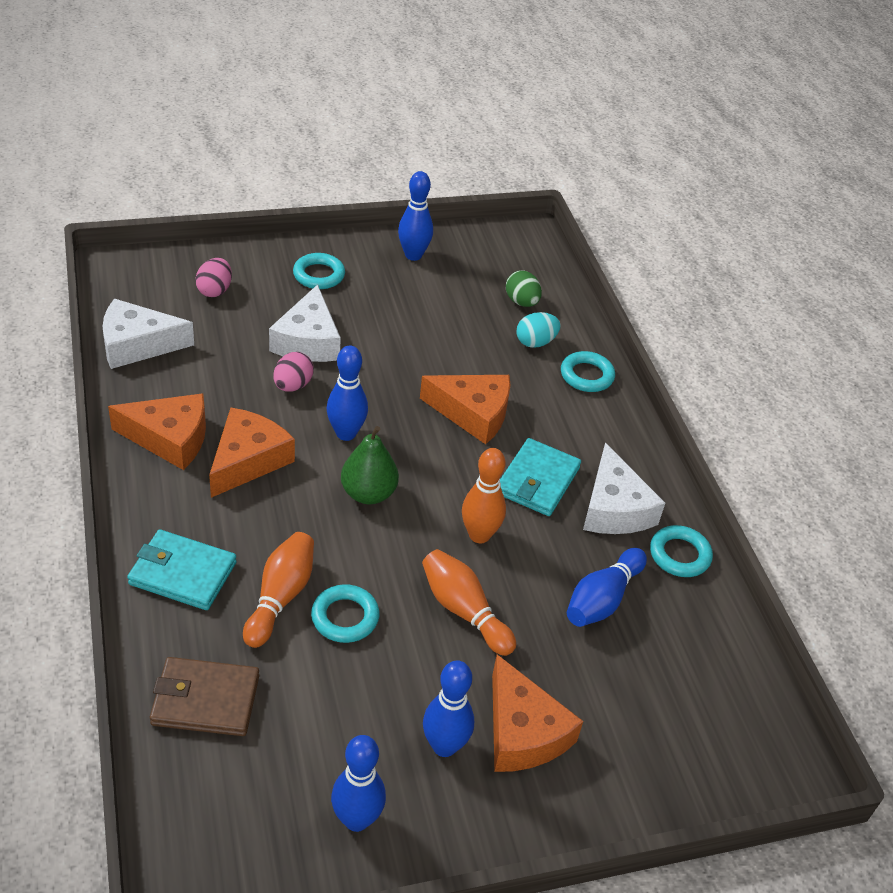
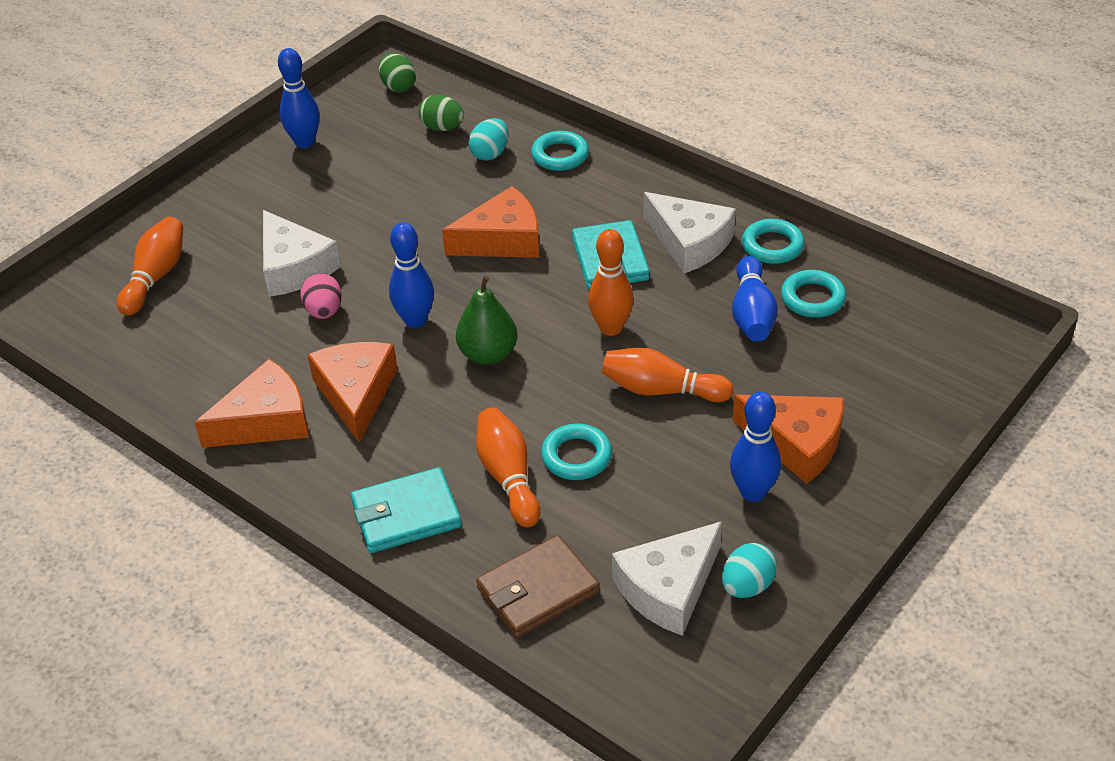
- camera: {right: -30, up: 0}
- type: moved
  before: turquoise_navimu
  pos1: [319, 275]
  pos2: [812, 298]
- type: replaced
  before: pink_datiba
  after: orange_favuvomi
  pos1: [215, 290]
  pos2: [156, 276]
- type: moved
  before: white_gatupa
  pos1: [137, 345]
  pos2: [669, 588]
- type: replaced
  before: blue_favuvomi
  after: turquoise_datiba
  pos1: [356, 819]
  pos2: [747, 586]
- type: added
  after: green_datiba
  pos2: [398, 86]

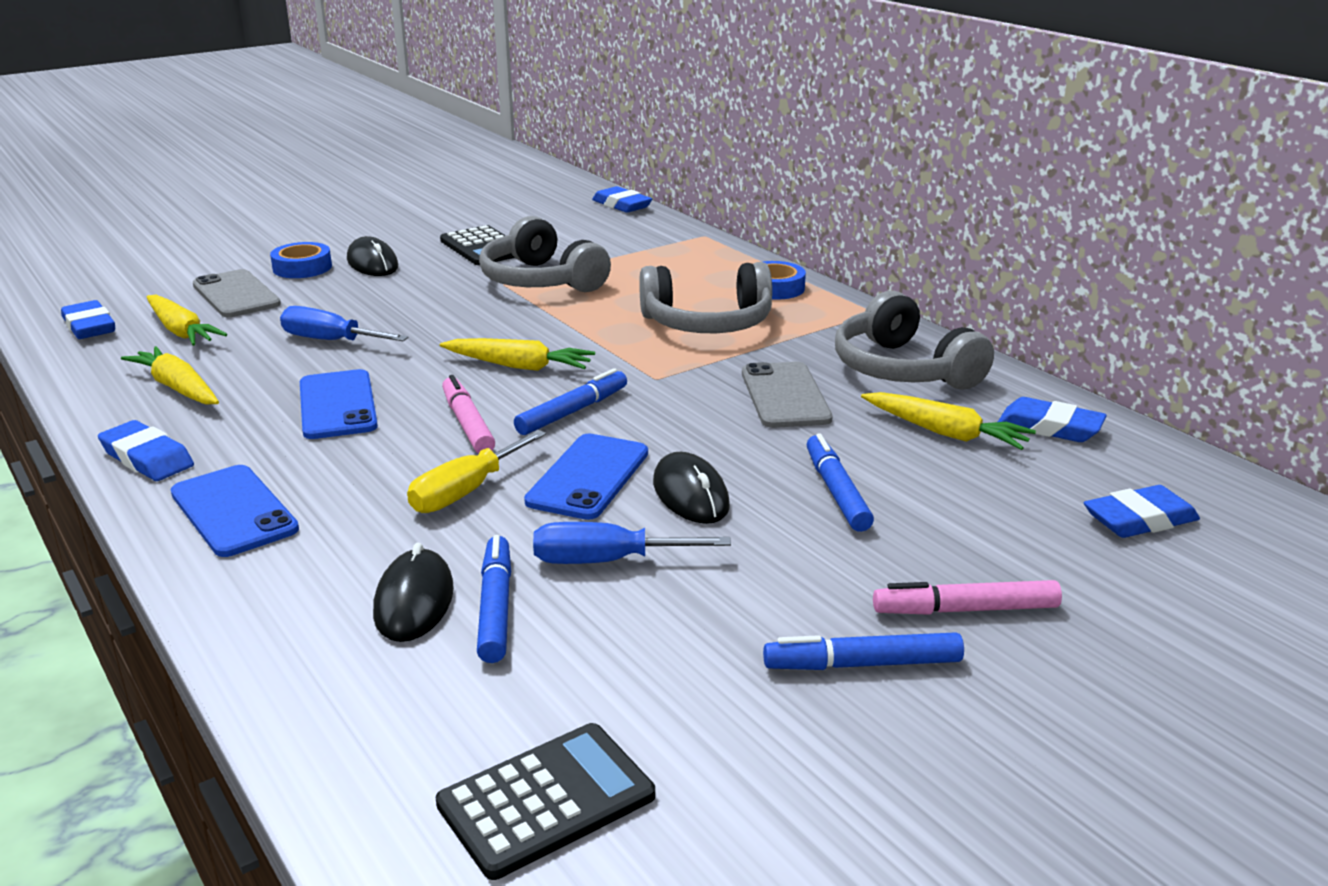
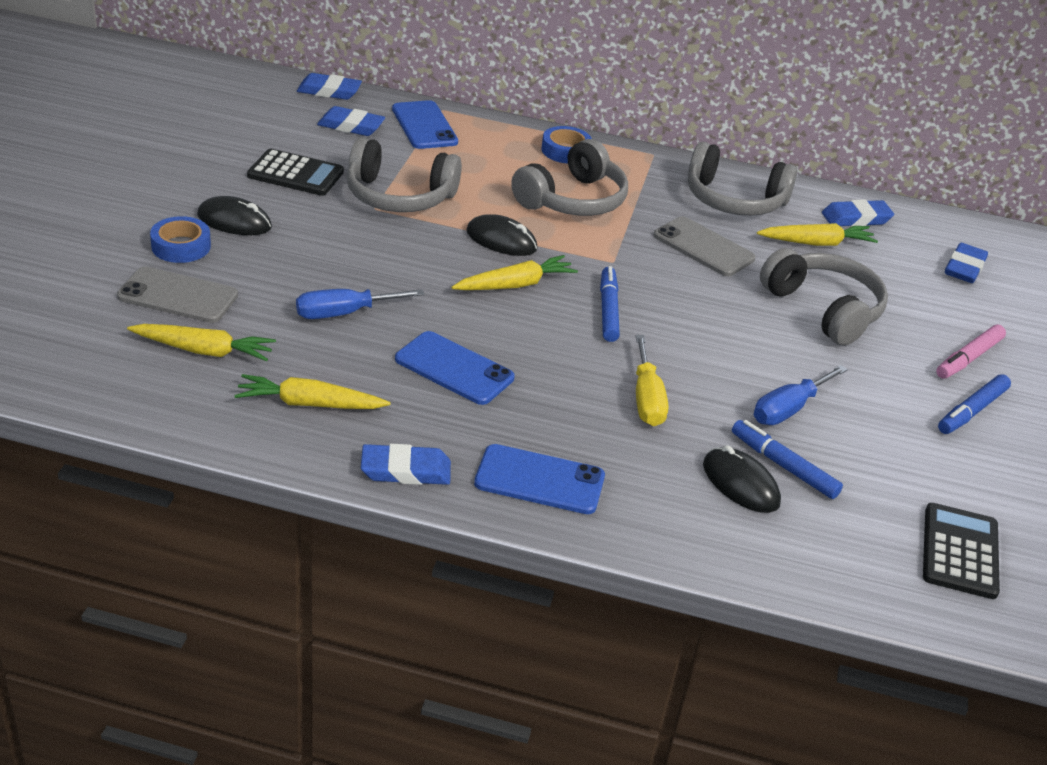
- camera: {right: -45, up: 10}
- type: moved
  before: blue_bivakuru
  pos1: [89, 326]
  pos2: [351, 126]
- type: removed
  before: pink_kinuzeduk
  pos1: [467, 424]
- type: moved
  before: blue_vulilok
  pos1: [588, 477]
  pos2: [424, 125]
- type: replaced
  before: blue_kinuzeduk
  after: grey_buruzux
  pos1: [836, 491]
  pos2: [824, 309]
- type: moved
  before: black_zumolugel
  pos1: [690, 495]
  pos2: [501, 240]

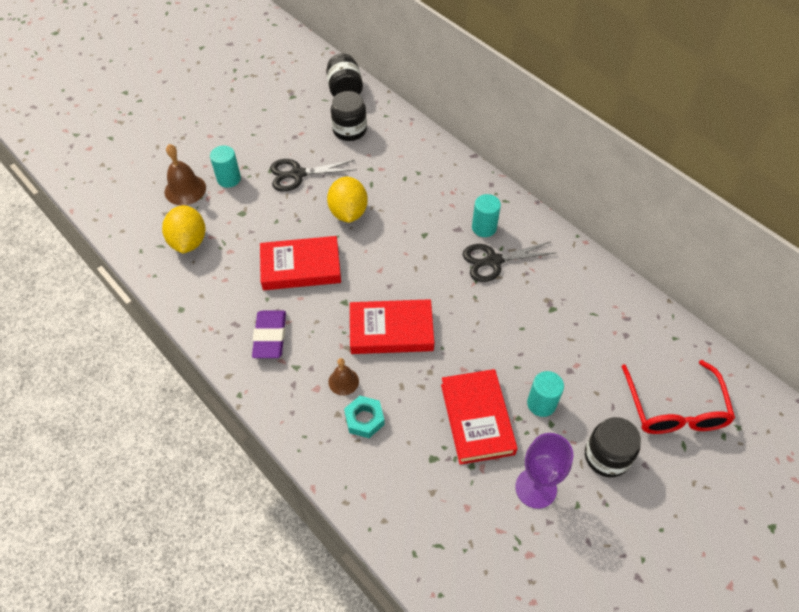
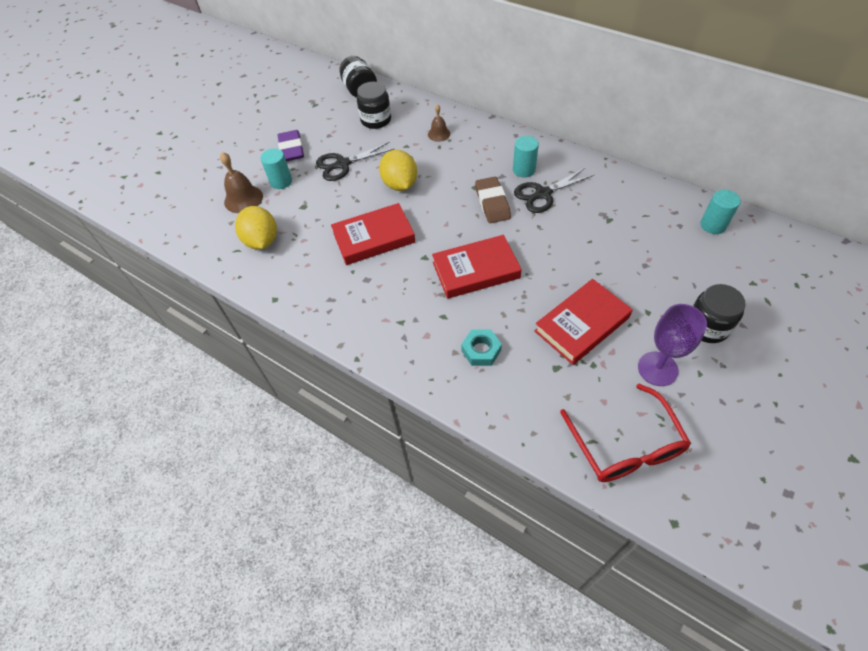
- camera: {right: -10, up: 0}
- type: moved
  before: purple_bivakuru
  pos1: [270, 337]
  pos2: [291, 149]
- type: moved
  before: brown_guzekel
  pos1: [343, 381]
  pos2: [439, 134]
- type: moved
  before: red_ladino
  pos1: [674, 408]
  pos2: [625, 444]
- type: turned
  before: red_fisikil
  pos1: [477, 419]
  pos2: [581, 324]
  turn: 75
- type: moved
  before: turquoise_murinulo
  pos1: [541, 403]
  pos2: [713, 225]
- type: added
  after: brown_bivakuru
  pos2: [492, 203]

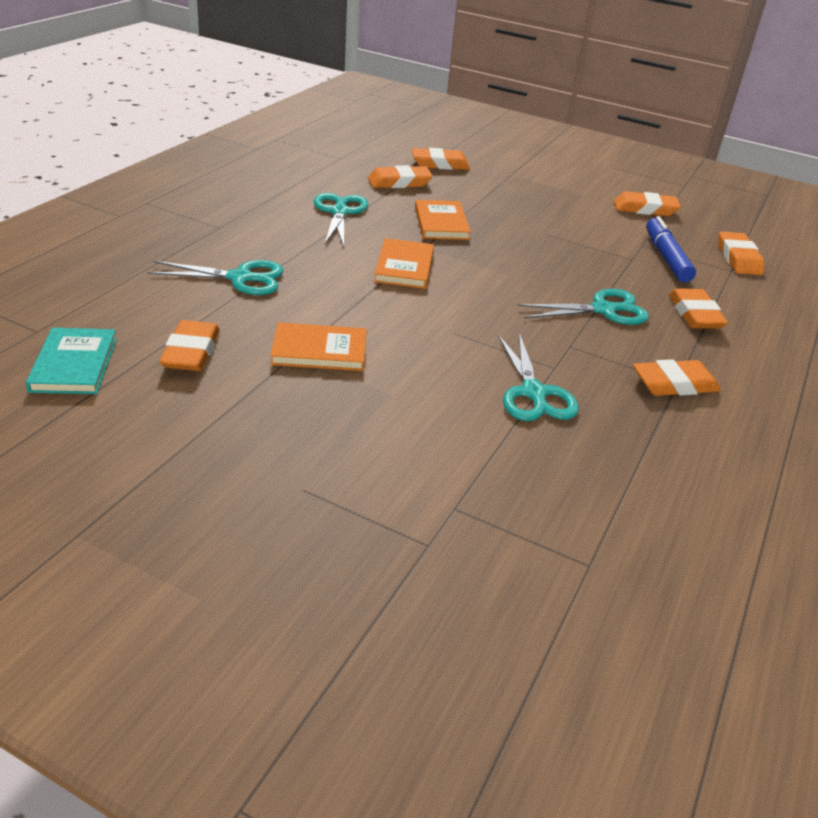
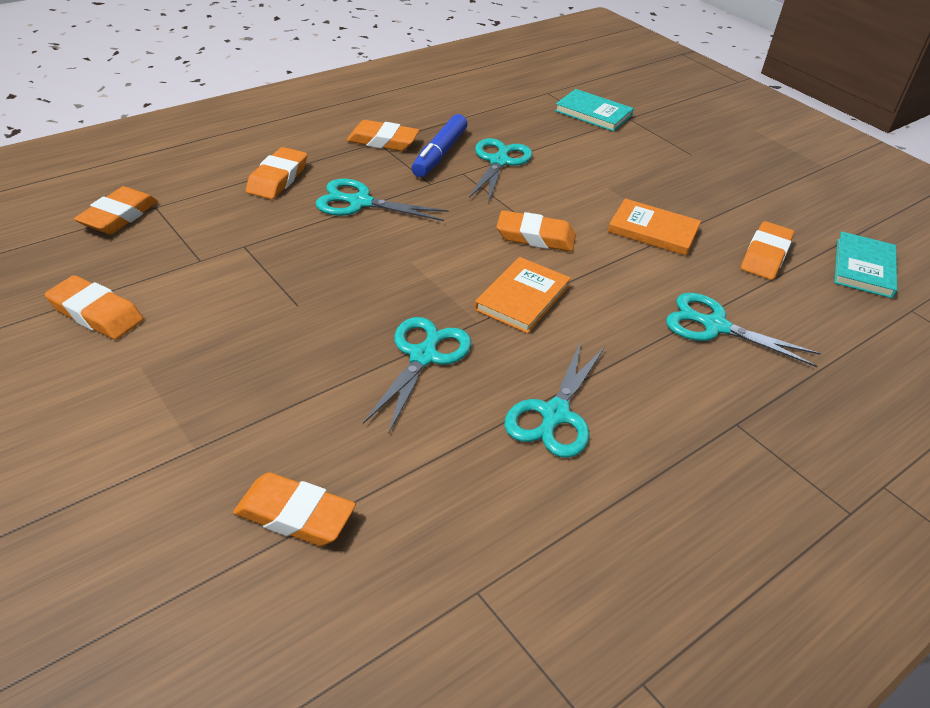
- camera: {right: -155, up: 5}
- type: moved
  before: orange_bivakuru
  pos1: [399, 182]
  pos2: [535, 237]
- type: replaced
  before: orange_fisikil
  after: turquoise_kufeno
  pos1: [441, 223]
  pos2: [423, 356]
- type: moved
  before: blue_kinuzeduk
  pos1: [666, 257]
  pos2: [439, 154]
- type: added
  after: turquoise_fisikil
  pos2: [593, 113]

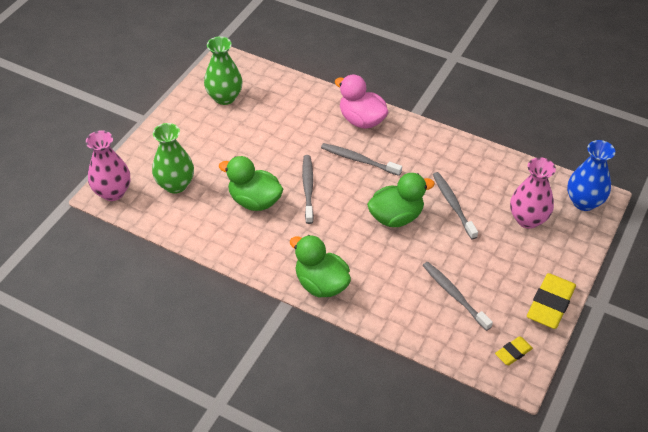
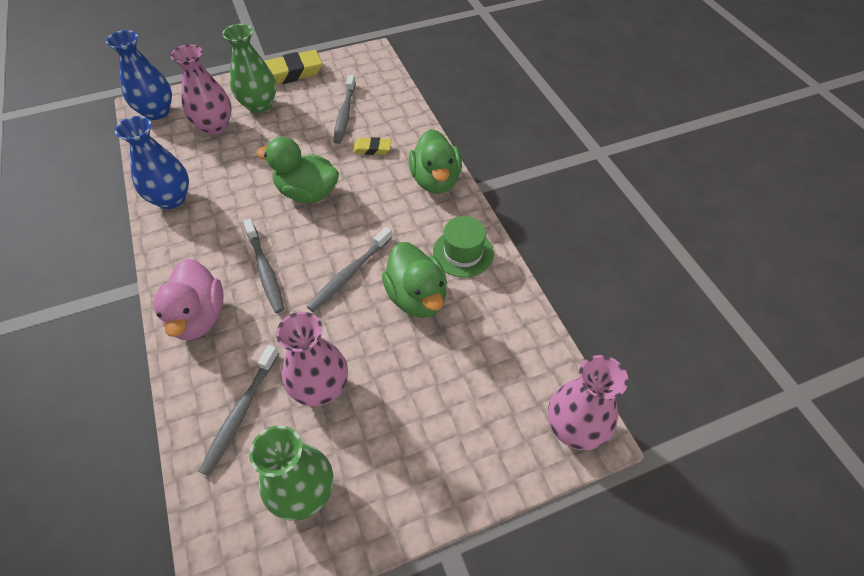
- camera: {right: -140, up: 5}
- type: moved
  before: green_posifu
  pos1: [175, 185]
  pos2: [259, 105]
- type: moved
  before: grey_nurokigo
  pos1: [453, 205]
  pos2: [240, 413]
- type: moved
  before: yellow_bivakuru
  pos1: [513, 352]
  pos2: [372, 149]
- type: added
  after: blue_posifu
  pos2: [171, 199]
- type: added
  after: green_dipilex
  pos2: [463, 253]
- type: added
  after: pink_posifu
  pos2: [320, 388]

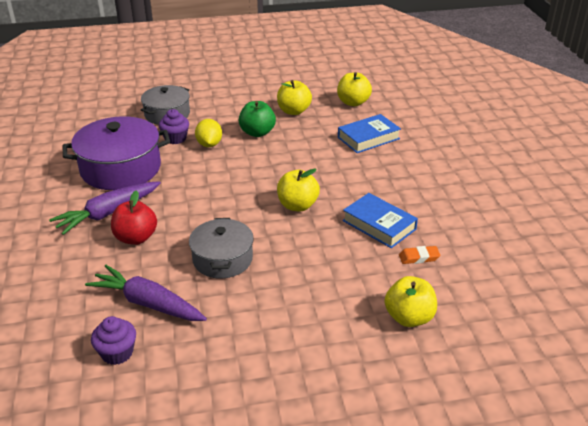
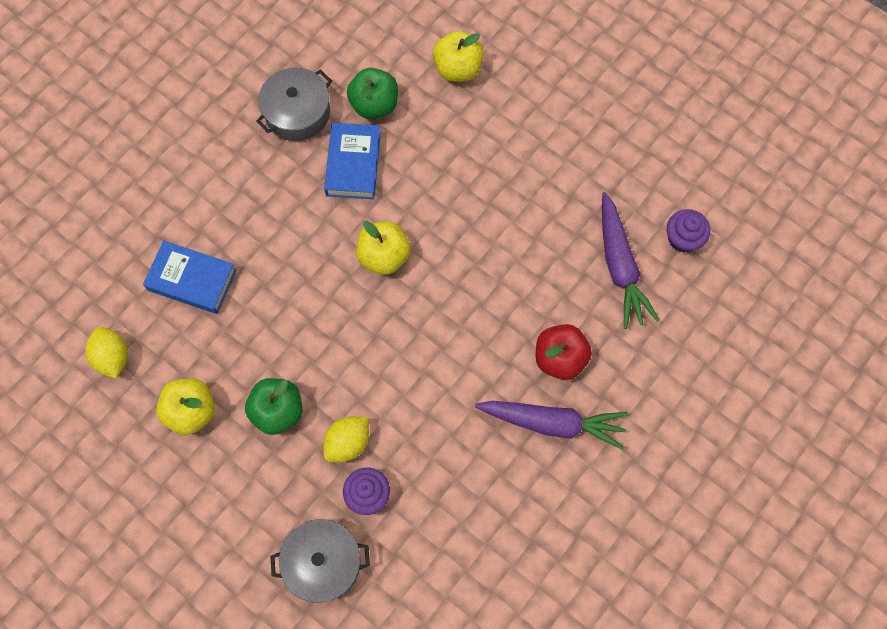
- camera: {right: -130, up: 35}
- type: replaced
  before: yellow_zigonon
  after: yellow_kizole
  pos1: [353, 102]
  pos2: [112, 357]
- type: removed
  before: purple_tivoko
  pos1: [121, 168]
- type: moved
  before: grey_tivoko
  pos1: [222, 259]
  pos2: [297, 113]
- type: replaced
  before: orange_bivakuru
  after: green_zigonon
  pos1: [419, 257]
  pos2: [374, 104]

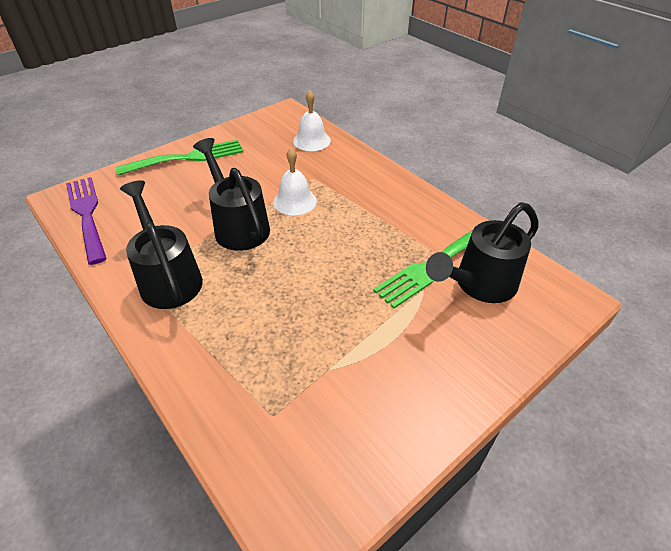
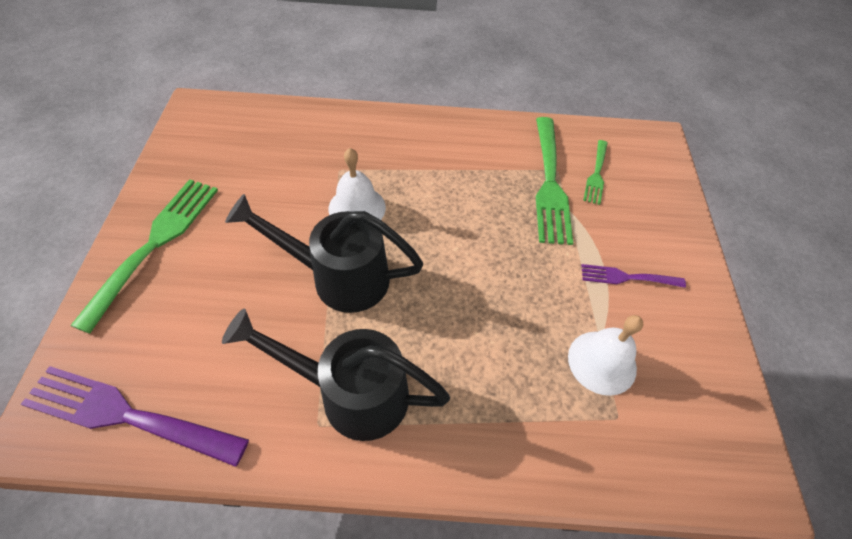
- camera: {right: -50, up: 10}
- type: moved
  before: white_guzekel
  pos1: [311, 140]
  pos2: [602, 362]
- type: replaced
  before: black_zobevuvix
  after: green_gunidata
  pos1: [480, 284]
  pos2: [596, 174]
- type: added
  after: purple_gunidata
  pos2: [627, 277]

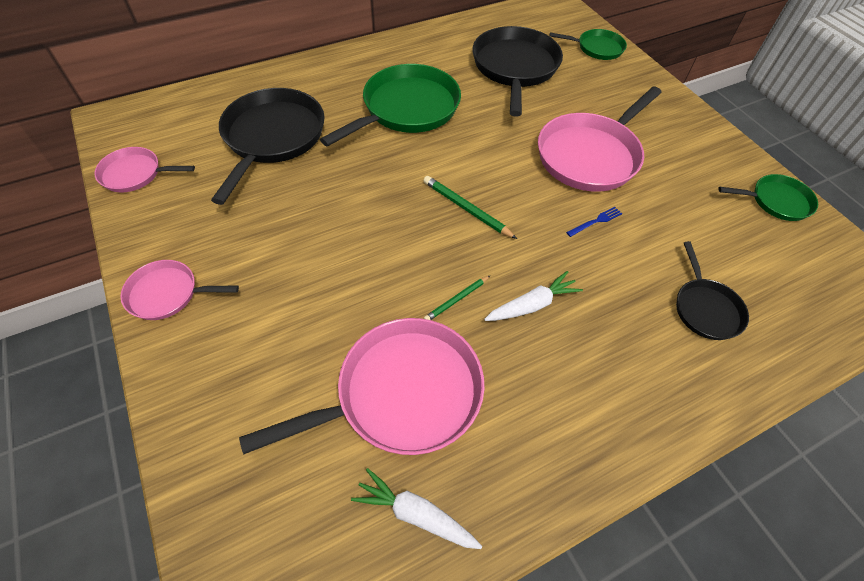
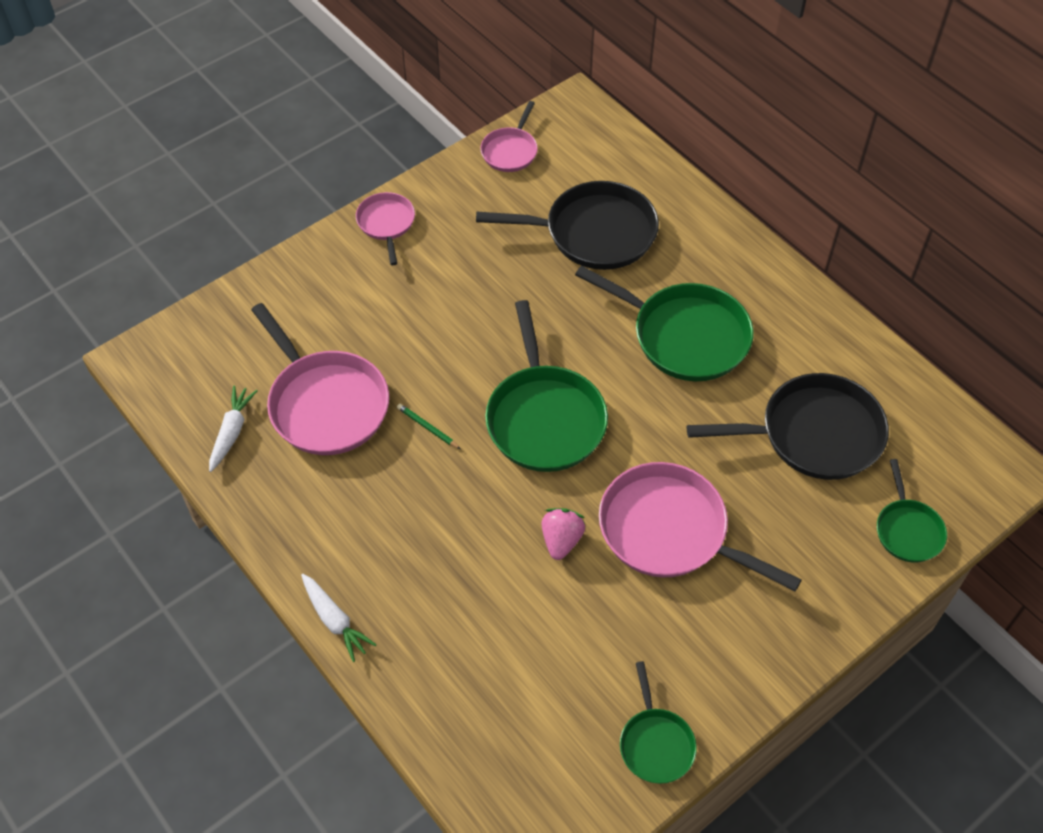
- camera: {right: 80, up: 0}
- type: turned
  before: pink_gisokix
  pos1: [135, 174]
  pos2: [510, 151]
  turn: -150
- type: replaced
  before: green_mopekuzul
  after: green_gisokix
  pos1: [466, 209]
  pos2: [544, 418]
- type: replaced
  before: blue_gunidata
  after: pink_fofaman
  pos1: [595, 221]
  pos2: [561, 540]
- type: removed
  before: black_gisokix
  pos1: [705, 308]
- type: moved
  before: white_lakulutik
  pos1: [531, 305]
  pos2: [334, 620]

